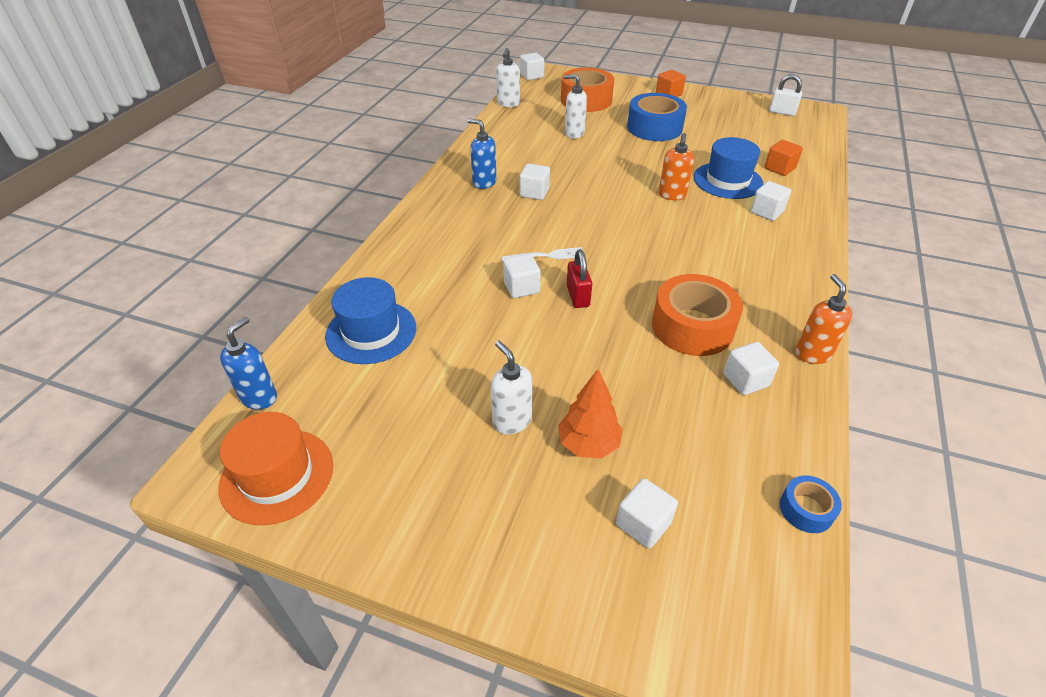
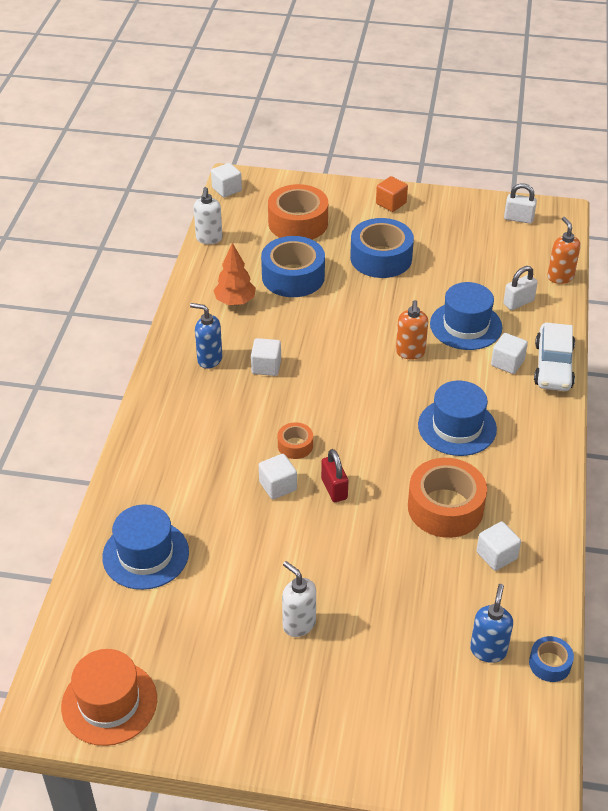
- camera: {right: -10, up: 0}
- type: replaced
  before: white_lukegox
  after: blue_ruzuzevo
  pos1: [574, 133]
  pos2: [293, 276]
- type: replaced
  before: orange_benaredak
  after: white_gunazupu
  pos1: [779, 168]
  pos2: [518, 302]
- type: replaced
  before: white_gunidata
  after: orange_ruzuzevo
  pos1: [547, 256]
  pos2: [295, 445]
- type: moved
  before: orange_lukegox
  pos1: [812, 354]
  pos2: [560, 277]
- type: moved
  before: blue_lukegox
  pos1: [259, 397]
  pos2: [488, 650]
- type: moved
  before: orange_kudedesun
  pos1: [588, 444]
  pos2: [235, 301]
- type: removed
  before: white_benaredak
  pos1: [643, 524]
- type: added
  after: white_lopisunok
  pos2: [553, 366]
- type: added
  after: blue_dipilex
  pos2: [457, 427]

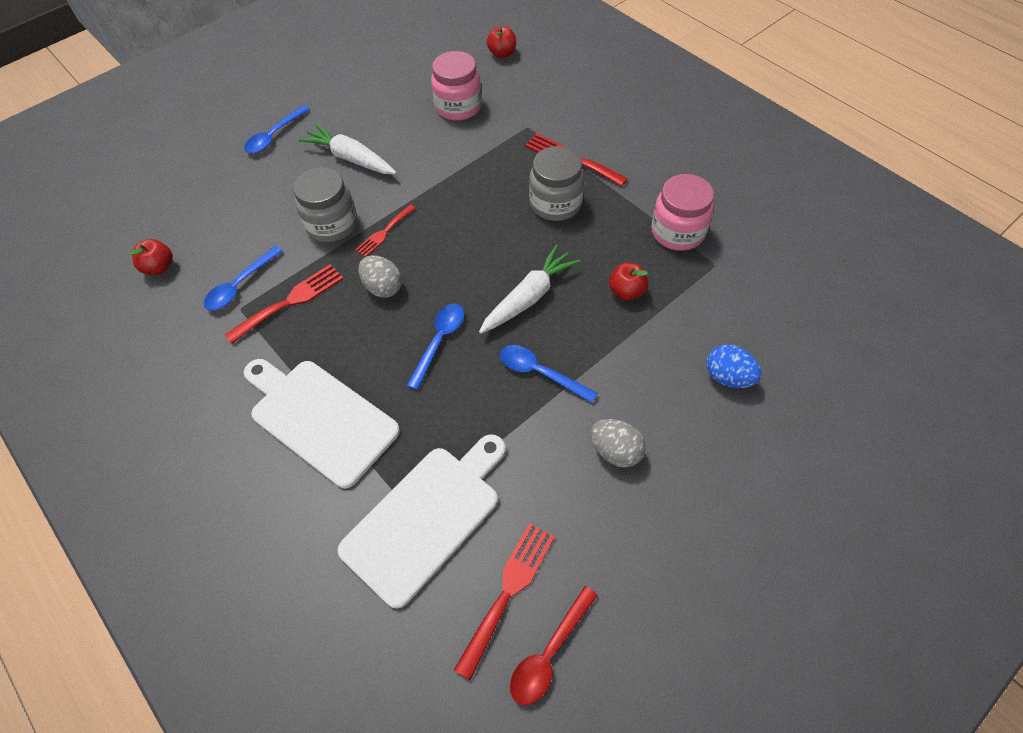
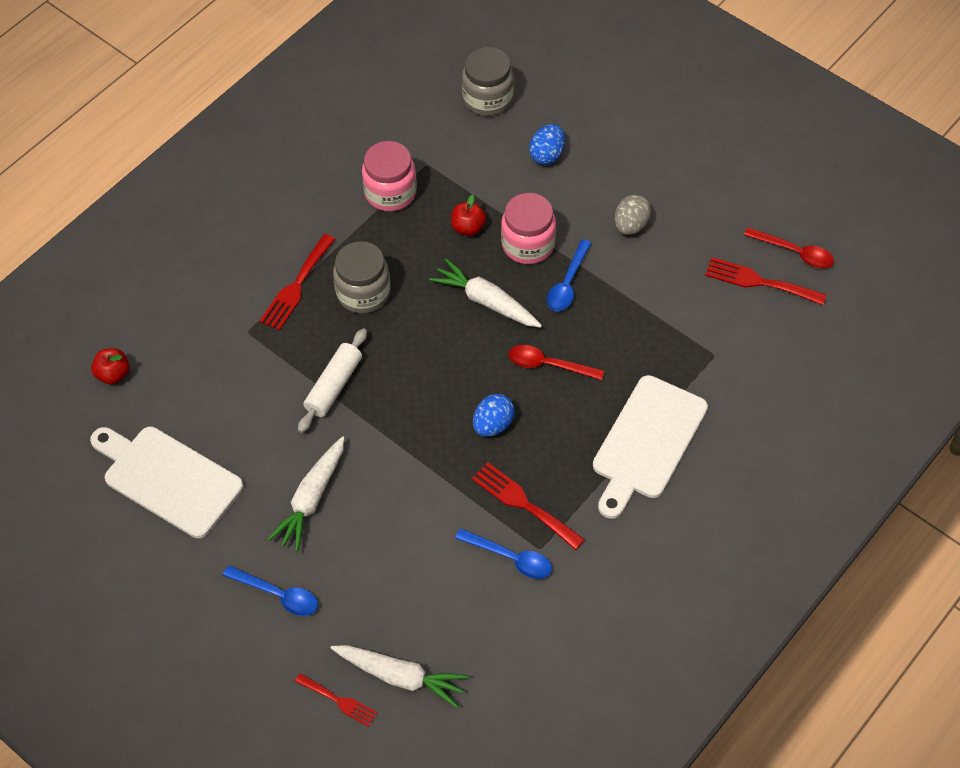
- camera: {right: -100, up: 0}
- type: moved
  before: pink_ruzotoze
  pos1: [458, 107]
  pos2: [528, 244]
- type: moved
  before: grey_ruzotoze
  pos1: [332, 224]
  pos2: [487, 99]
- type: moved
  before: red_gunidata
  pos1: [384, 233]
  pos2: [339, 701]
- type: removed
  before: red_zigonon
  pos1: [159, 267]
- type: recoloured
  before: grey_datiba
  after: blue_datiba
  pos1: [383, 287]
  pos2: [493, 425]
- type: recoloured
  before: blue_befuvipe
  after: red_befuvipe
  pos1: [439, 341]
  pos2: [548, 365]
- type: moved
  before: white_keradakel
  pos1: [425, 518]
  pos2: [168, 479]
- type: added
  after: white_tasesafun
  pos2: [334, 386]
- type: added
  after: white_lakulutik
  pos2: [400, 676]

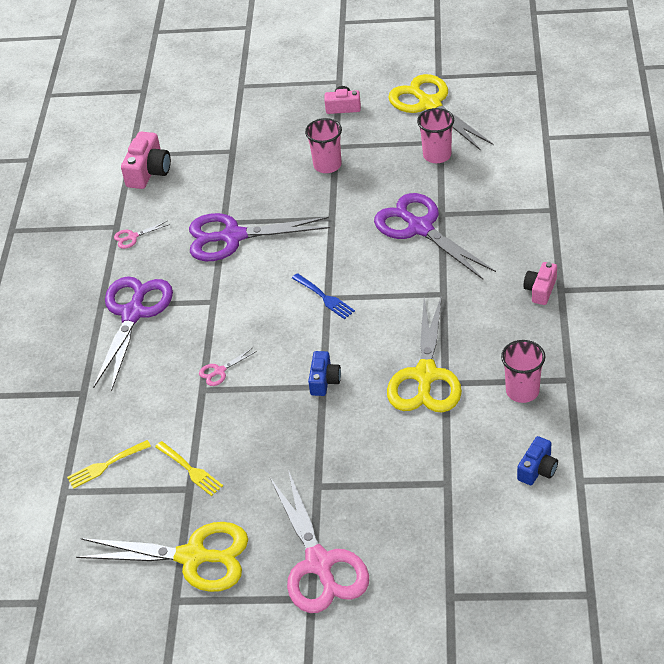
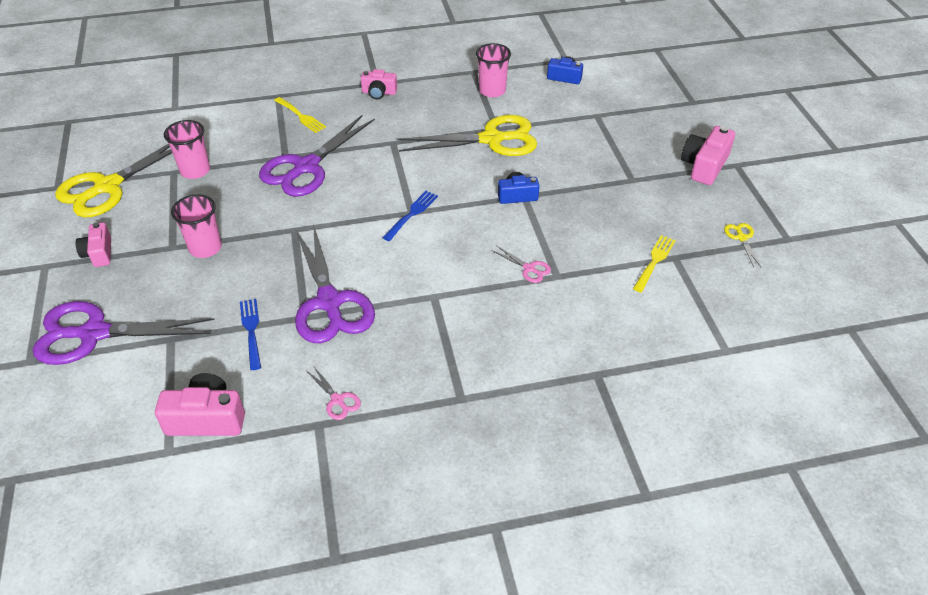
- camera: {right: -110, up: 0}
- type: moved
  before: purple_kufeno
  pos1: [133, 313]
  pos2: [94, 333]
- type: moved
  before: yellow_gunidata
  pos1: [106, 465]
  pos2: [300, 116]
- type: replaced
  before: pink_kufeno
  after: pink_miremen
  pos1: [319, 564]
  pos2: [704, 166]
- type: resized
  before: yellow_kufeno
  pos1: [193, 557]
  pos2: [741, 238]
  scale: 0.4
- type: added
  after: blue_gunidata
  pos2: [251, 330]

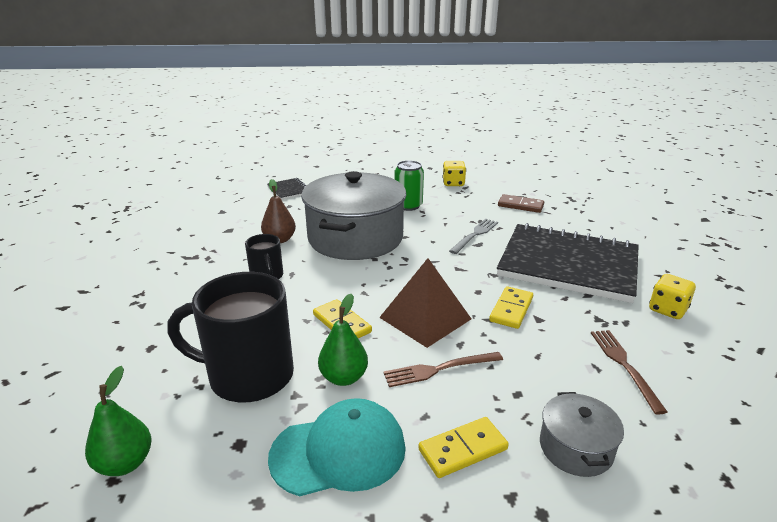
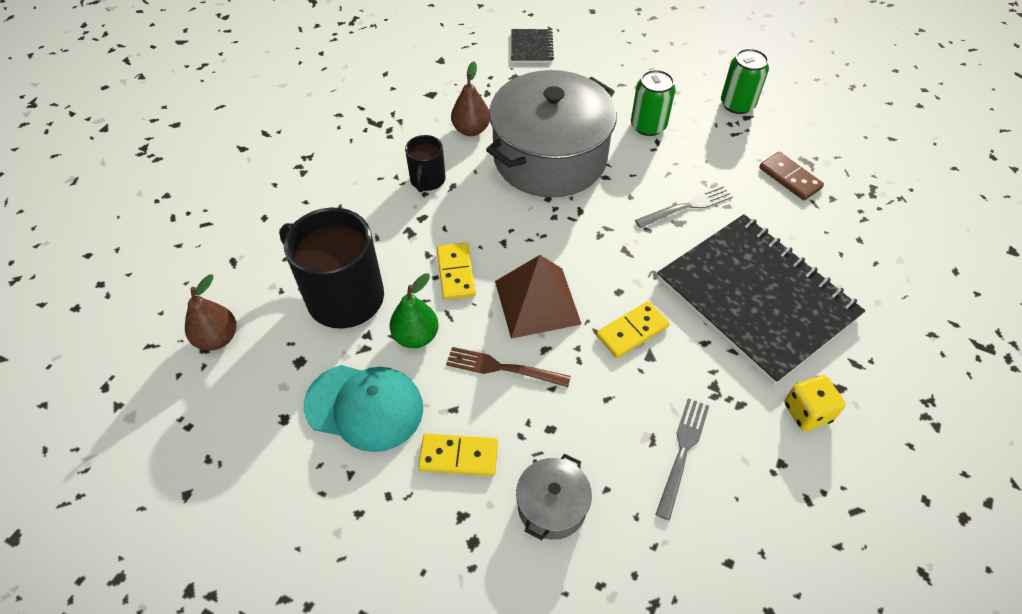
- camera: {right: 30, up: 25}
- type: replaced
  before: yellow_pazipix
  after: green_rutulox
  pos1: [453, 183]
  pos2: [737, 104]
- type: recoloured
  before: brown_gunidata
  after: grey_gunidata
  pos1: [624, 365]
  pos2: [682, 452]
- type: recoloured
  before: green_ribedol
  after: brown_ribedol
  pos1: [125, 463]
  pos2: [217, 338]

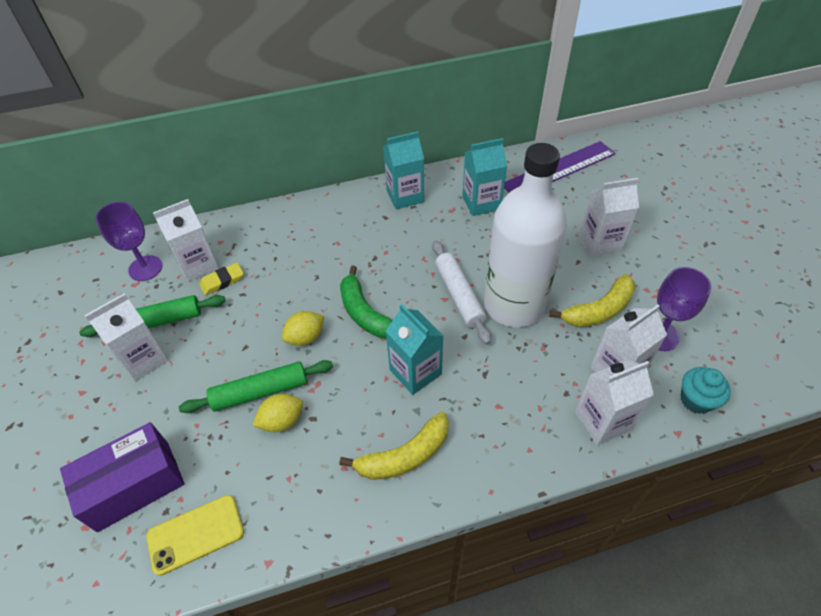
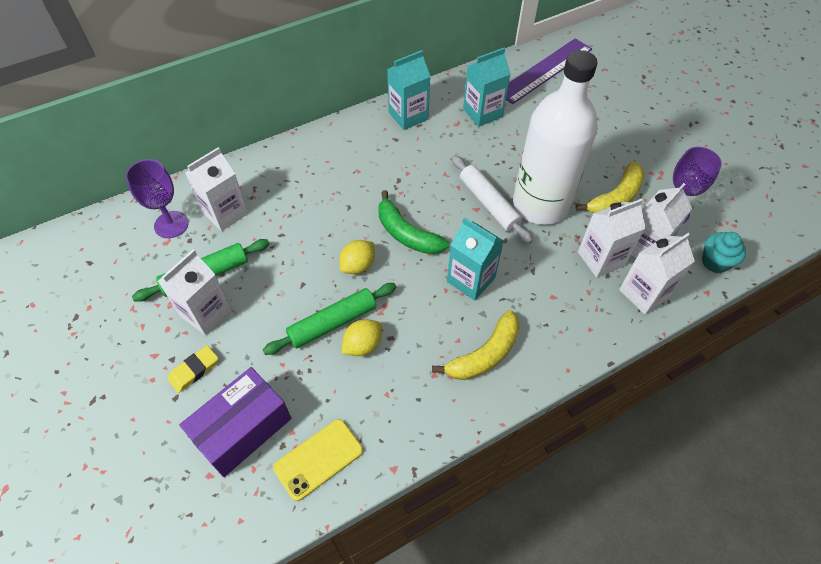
- camera: {right: -15, up: 5}
- type: moved
  before: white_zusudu
  pos1: [600, 242]
  pos2: [601, 259]
- type: moved
  before: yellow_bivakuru
  pos1: [222, 281]
  pos2: [194, 370]

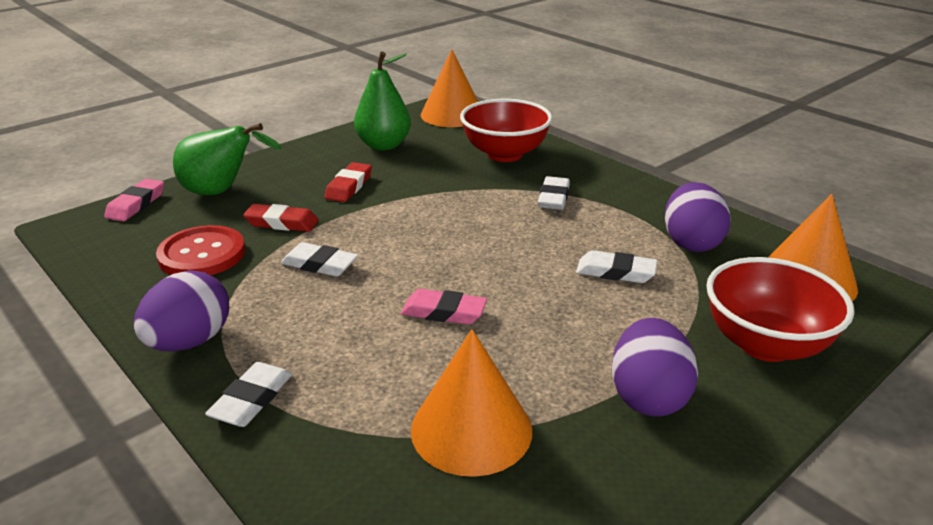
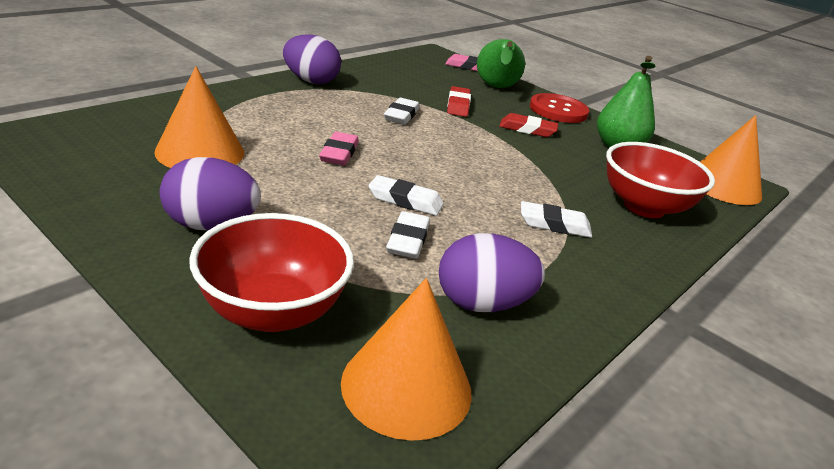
- camera: {right: 80, up: 0}
- type: moved
  before: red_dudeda
  pos1: [202, 254]
  pos2: [558, 110]
- type: moved
  before: white_bivakuru
  pos1: [252, 399]
  pos2: [405, 200]

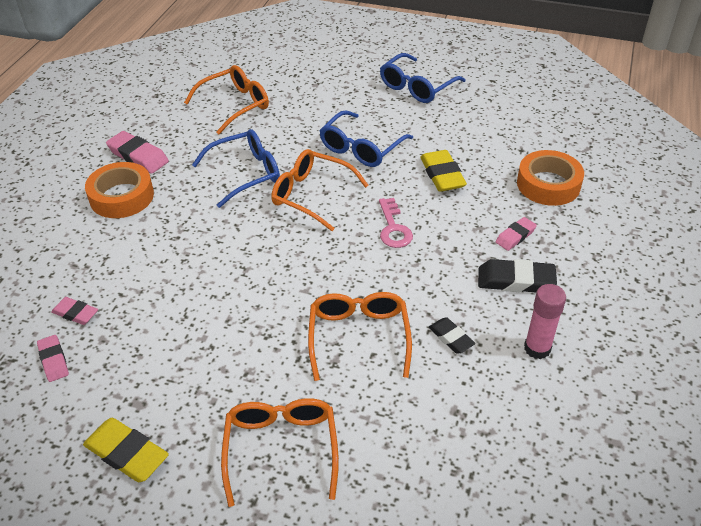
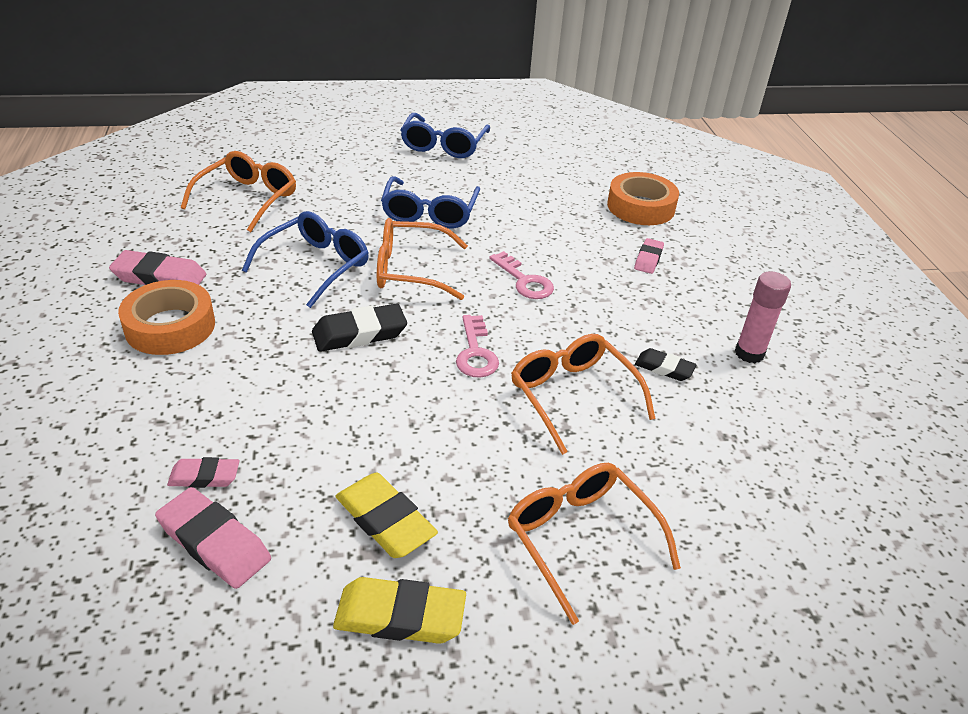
- camera: {right: -30, up: -5}
- type: moved
  before: yellow_bivakuru
  pos1: [442, 175]
  pos2: [385, 520]
- type: moved
  before: black_bivakuru
  pos1: [515, 280]
  pos2: [359, 333]
- type: resized
  before: pink_bivakuru
  pos1: [54, 360]
  pos2: [214, 543]
  scale: 1.63
- type: added
  after: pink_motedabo
  pos2: [475, 352]

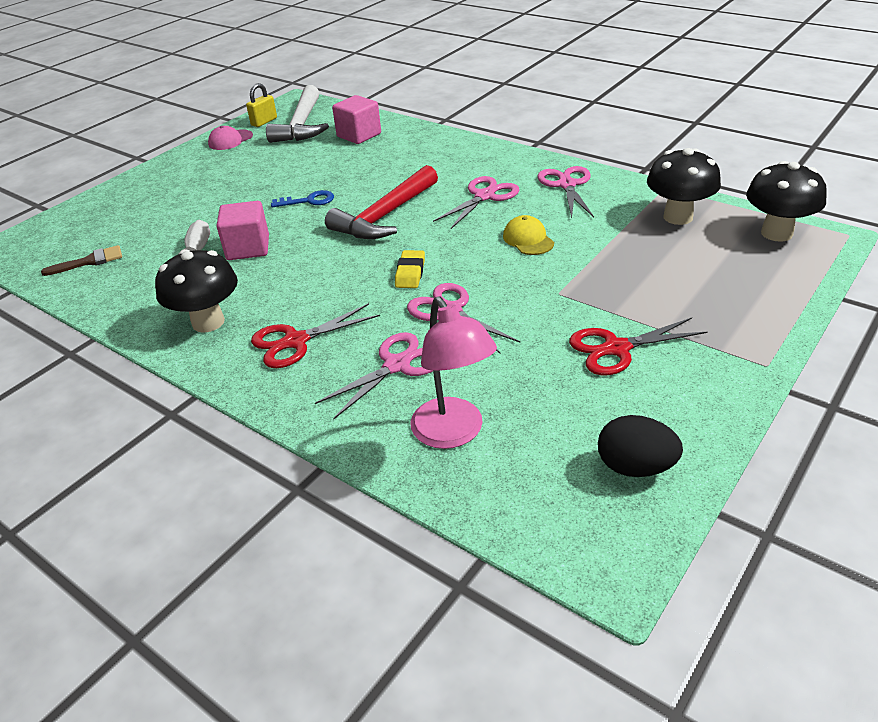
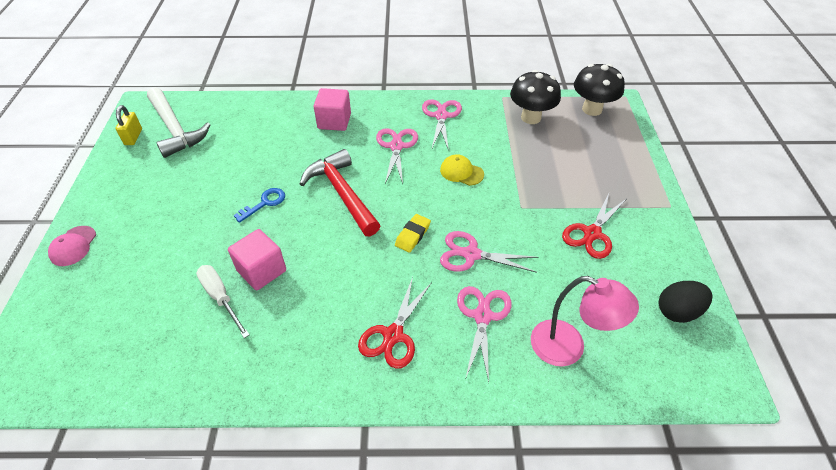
- camera: {right: -40, up: 10}
- type: moved
  before: pink_benaredak
  pos1: [359, 135]
  pos2: [334, 121]
- type: moved
  before: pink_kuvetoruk
  pos1: [230, 140]
  pos2: [73, 246]
- type: turned
  before: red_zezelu
  pos1: [384, 216]
  pos2: [342, 193]
  turn: 150
- type: turned
  before: pink_kufeno
  pos1: [566, 185]
  pos2: [441, 116]
  turn: 45
- type: removed
  before: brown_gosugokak
  pos1: [89, 261]
- type: removed
  before: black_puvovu
  pos1: [208, 322]
- type: turned
  before: yellow_bivakuru
  pos1: [410, 273]
  pos2: [413, 235]
  turn: 60

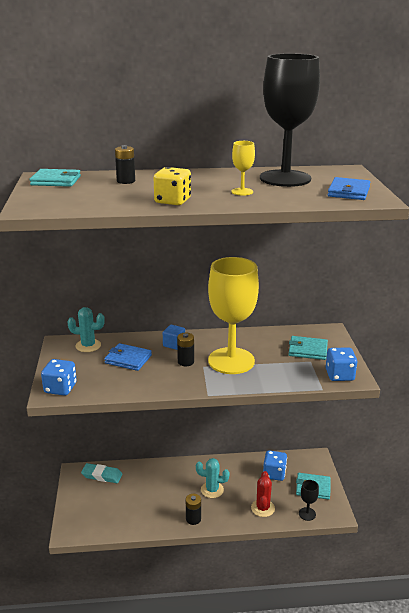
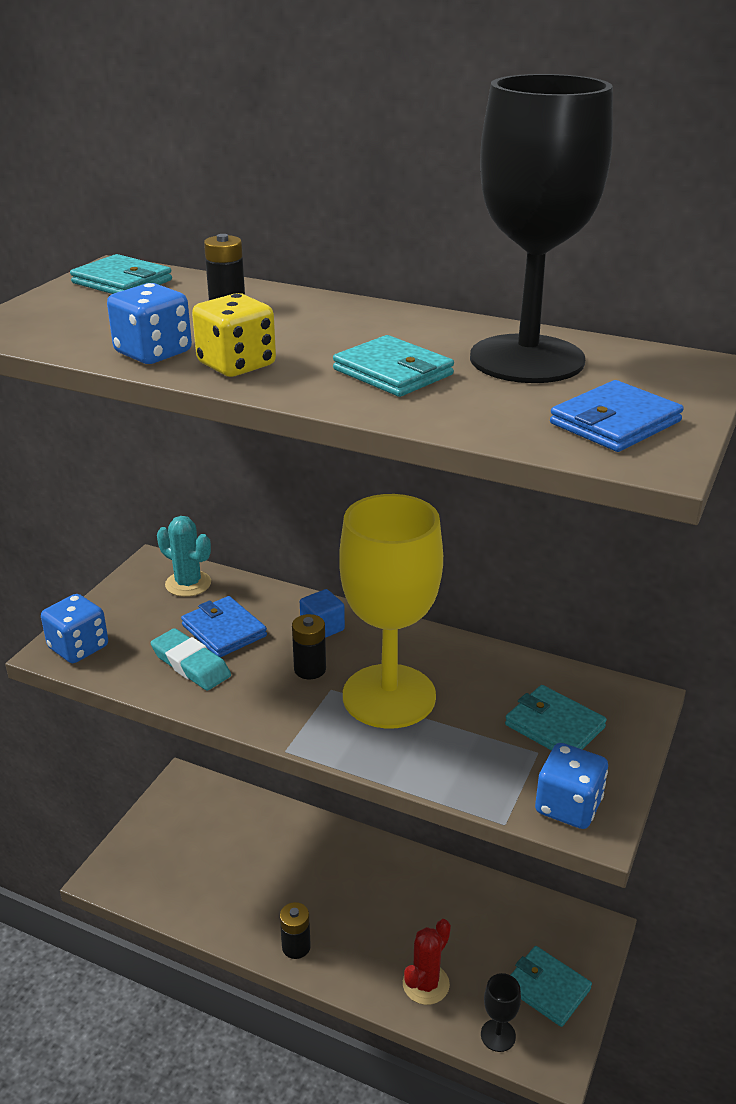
- camera: {right: 30, up: 5}
- type: replaced
  before: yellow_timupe
  after: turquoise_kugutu
  pos1: [242, 192]
  pos2: [393, 372]
- type: moved
  before: blue_pazipix
  pos1: [274, 473]
  pos2: [153, 353]
- type: removed
  before: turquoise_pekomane
  pos1: [212, 490]
- type: moved
  before: turquoise_bivakuru
  pos1: [102, 475]
  pos2: [191, 664]

